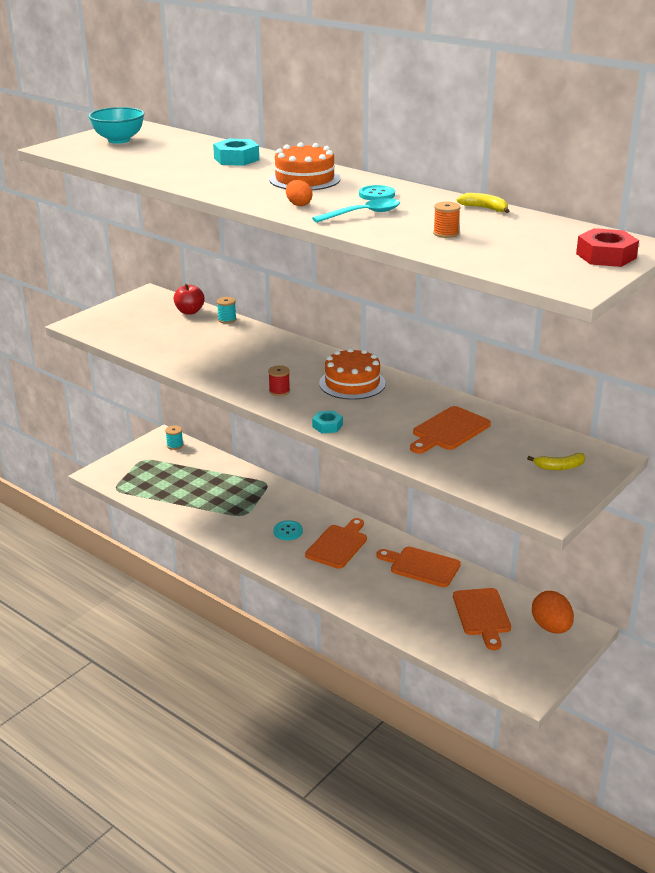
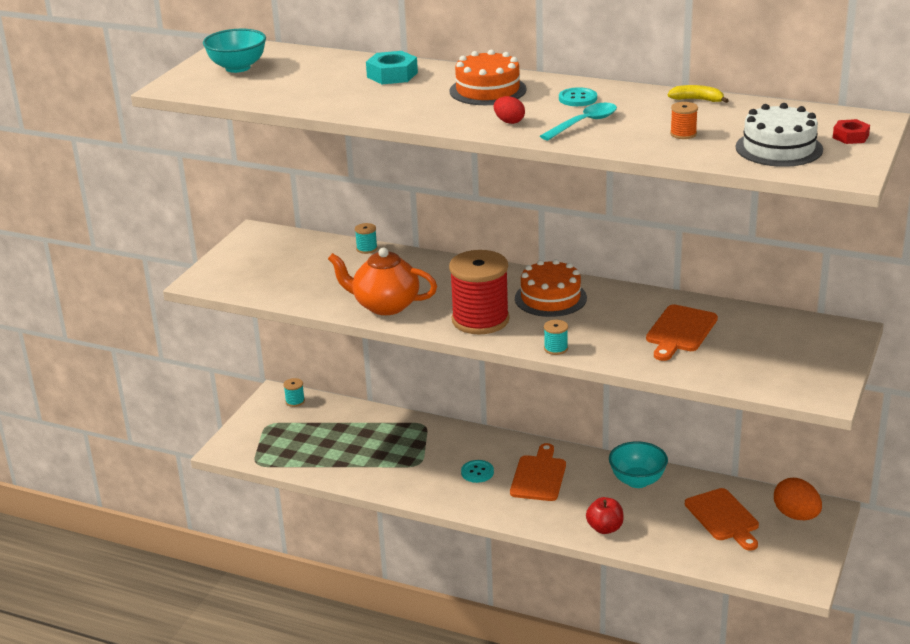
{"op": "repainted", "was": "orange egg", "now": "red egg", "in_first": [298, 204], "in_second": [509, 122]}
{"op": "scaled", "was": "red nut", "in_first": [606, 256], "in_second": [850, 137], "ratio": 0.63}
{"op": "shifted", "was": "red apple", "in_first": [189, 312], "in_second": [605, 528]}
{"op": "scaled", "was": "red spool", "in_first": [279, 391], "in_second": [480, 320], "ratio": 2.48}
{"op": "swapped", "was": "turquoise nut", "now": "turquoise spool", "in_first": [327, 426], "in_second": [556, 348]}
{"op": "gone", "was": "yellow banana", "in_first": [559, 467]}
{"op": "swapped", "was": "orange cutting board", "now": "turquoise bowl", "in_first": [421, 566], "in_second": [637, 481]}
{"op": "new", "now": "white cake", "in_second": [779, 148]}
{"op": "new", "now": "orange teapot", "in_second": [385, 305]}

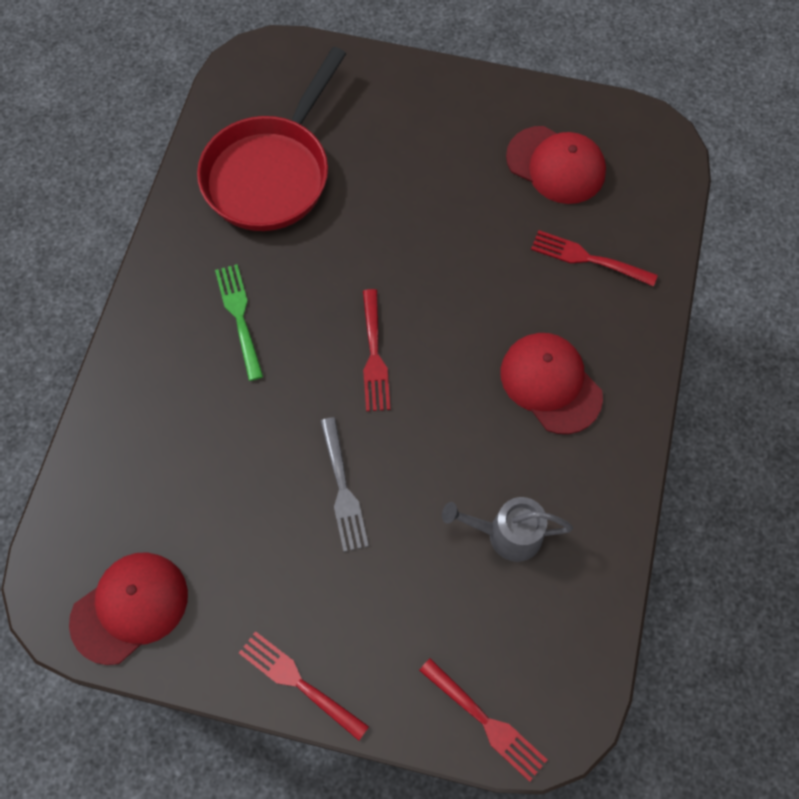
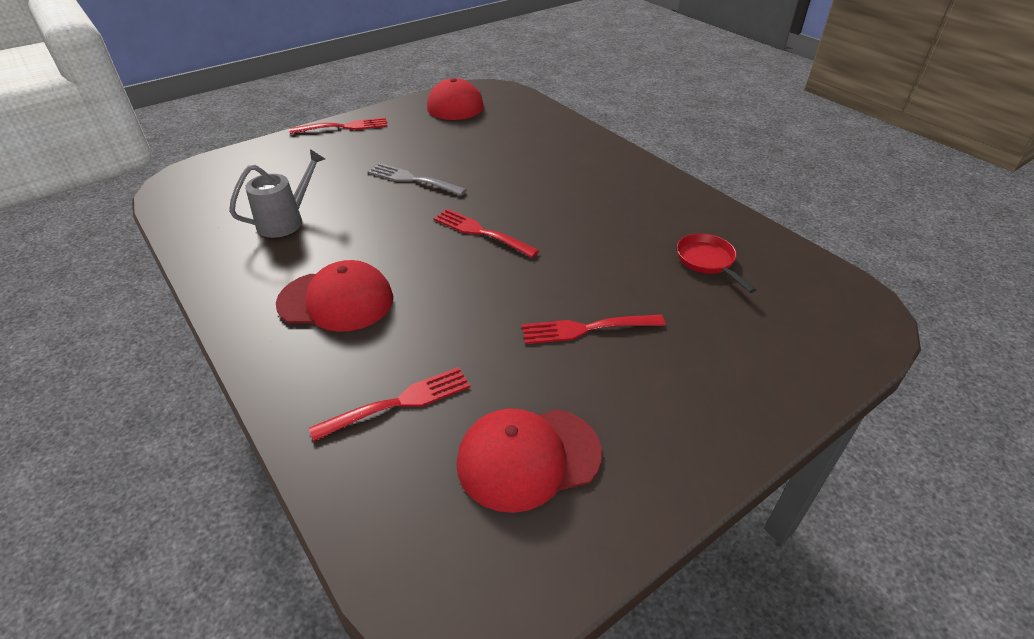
{"op": "scaled", "was": "red pan", "in_first": [271, 173], "in_second": [707, 261], "ratio": 0.44}
{"op": "gone", "was": "green fork", "in_first": [240, 318]}
{"op": "shifted", "was": "red fork", "in_first": [485, 721], "in_second": [587, 328]}

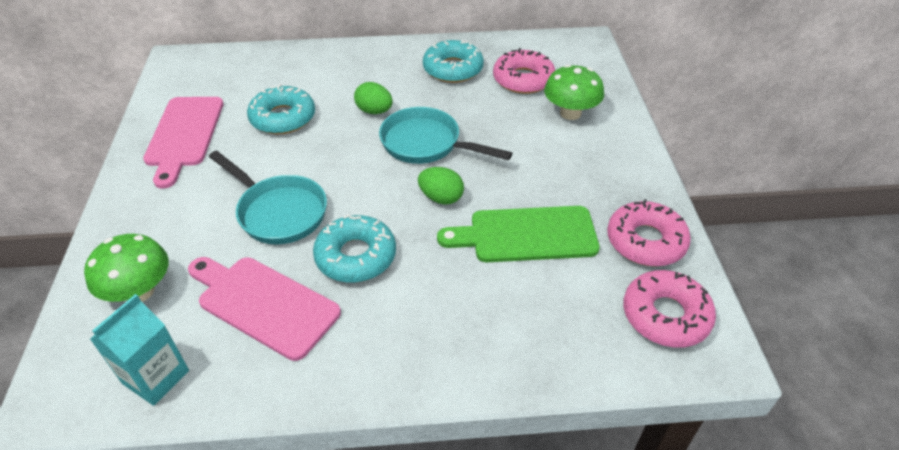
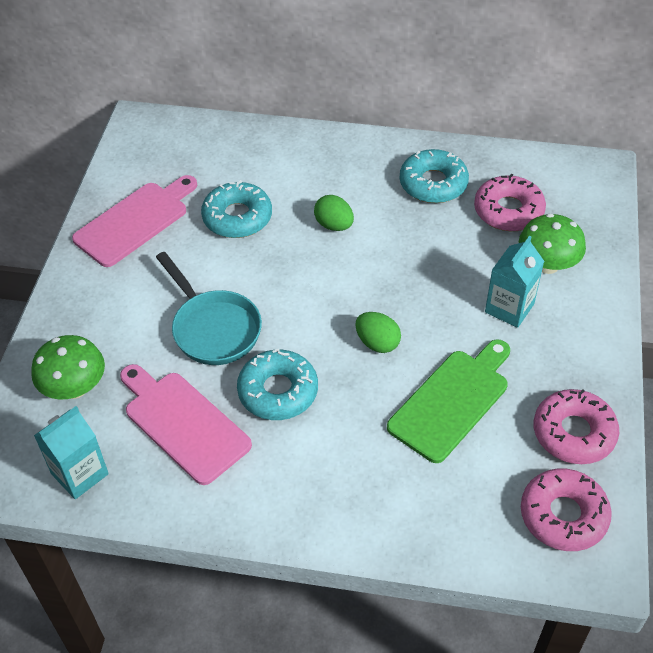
{"op": "rotated", "was": "pink cutting board", "in_first": [184, 135], "in_second": [135, 221], "clockwise": -150}
{"op": "gone", "was": "turquoise pan", "in_first": [426, 144]}
{"op": "rotated", "was": "green cutting board", "in_first": [526, 235], "in_second": [452, 401], "clockwise": 120}
{"op": "new", "now": "turquoise carton", "in_second": [509, 308]}

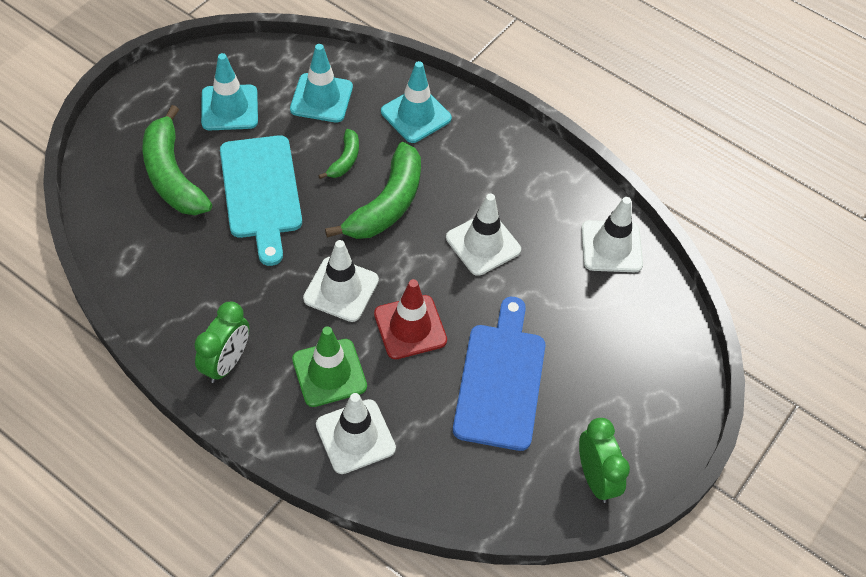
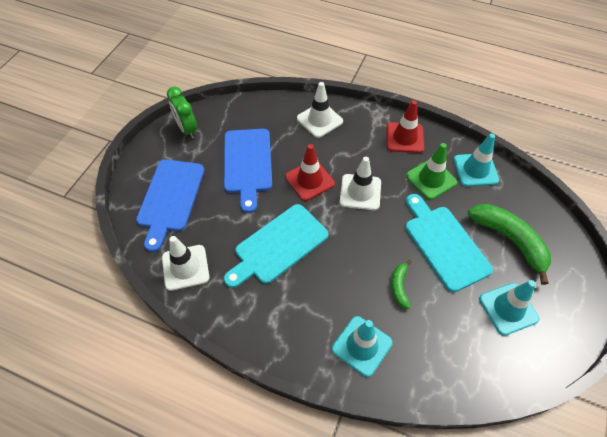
{"op": "shifted", "was": "turquoise traffic cone", "in_first": [321, 98], "in_second": [475, 170]}
{"op": "gone", "was": "green banana", "in_first": [387, 204]}
{"op": "swapped", "was": "white traffic cone", "now": "turquoise cutting board", "in_first": [483, 244], "in_second": [278, 246]}
{"op": "swapped", "was": "green clock", "now": "red traffic cone", "in_first": [226, 363], "in_second": [404, 138]}
{"op": "shifted", "was": "green traffic cone", "in_first": [329, 373], "in_second": [431, 179]}
{"op": "new", "now": "blue cutting board", "in_second": [170, 198]}

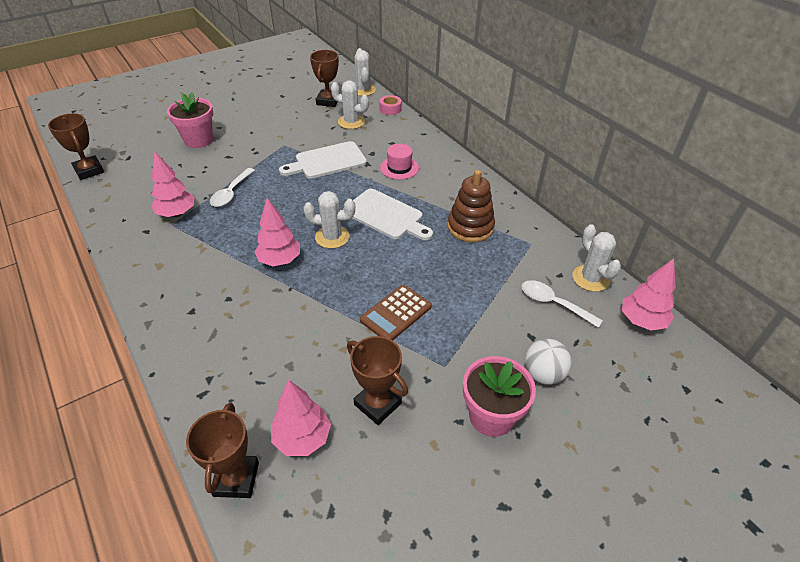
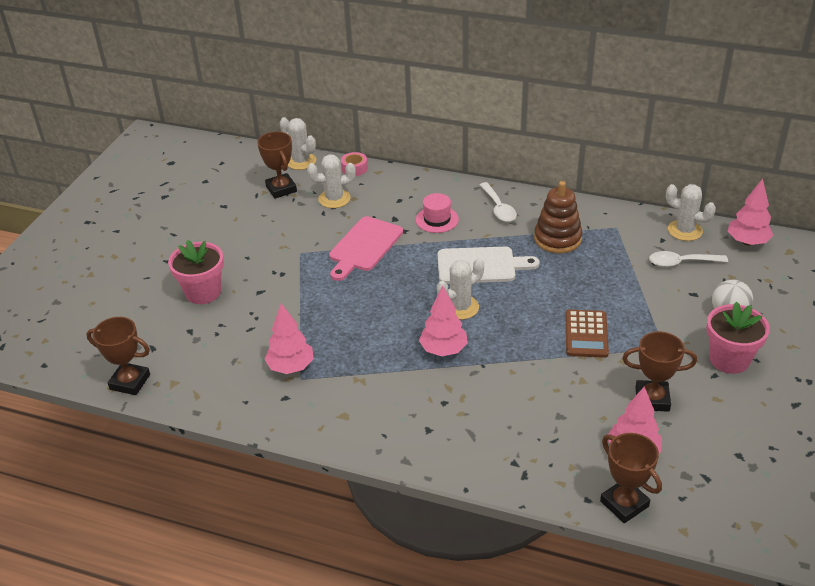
{"op": "repainted", "was": "white cutting board", "now": "pink cutting board", "in_first": [327, 161], "in_second": [364, 246]}
{"op": "shifted", "was": "white spoon", "in_first": [231, 193], "in_second": [498, 208]}

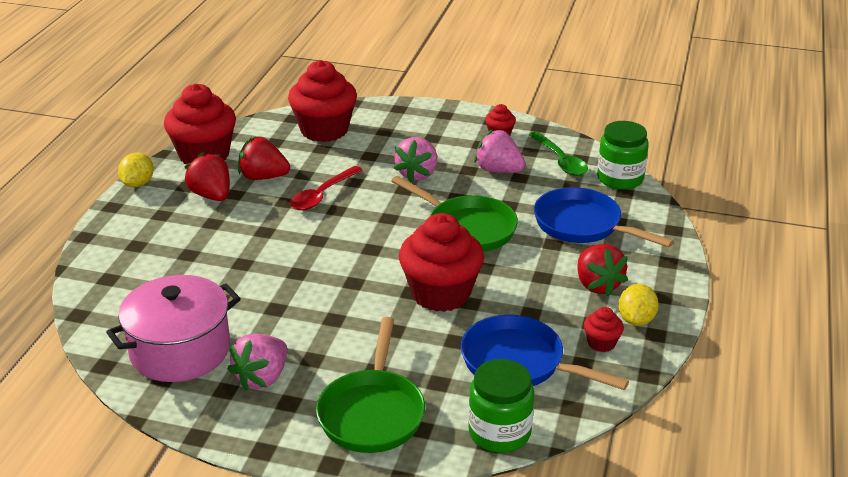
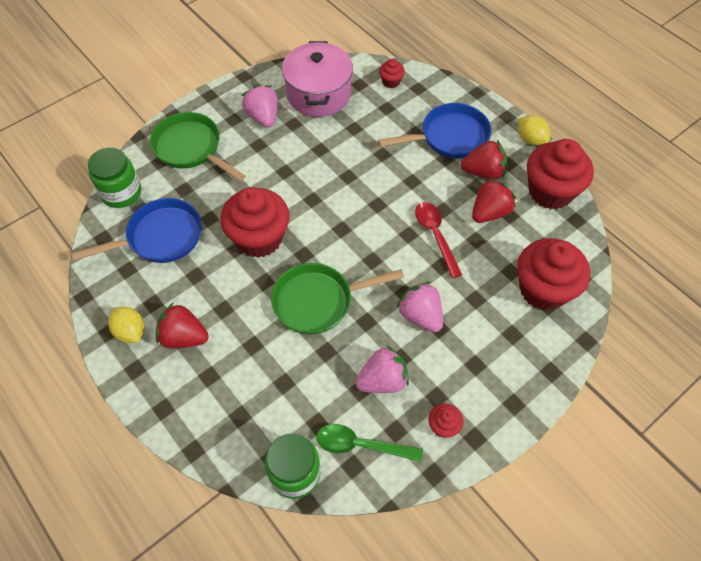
{"op": "shifted", "was": "blue pan", "in_first": [583, 225], "in_second": [449, 137]}
{"op": "shifted", "was": "red cupcake", "in_first": [601, 343], "in_second": [391, 82]}

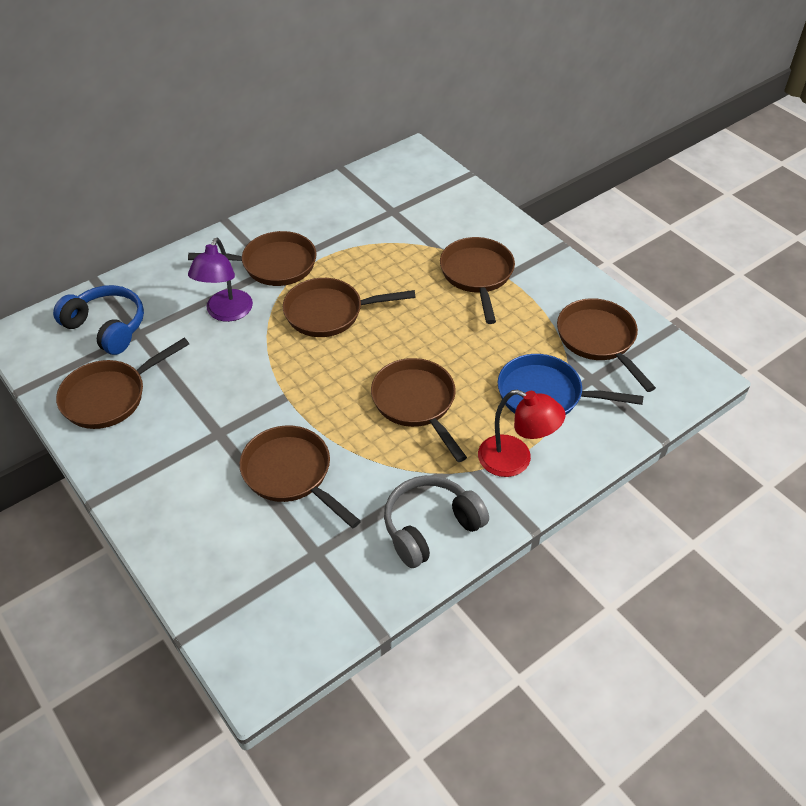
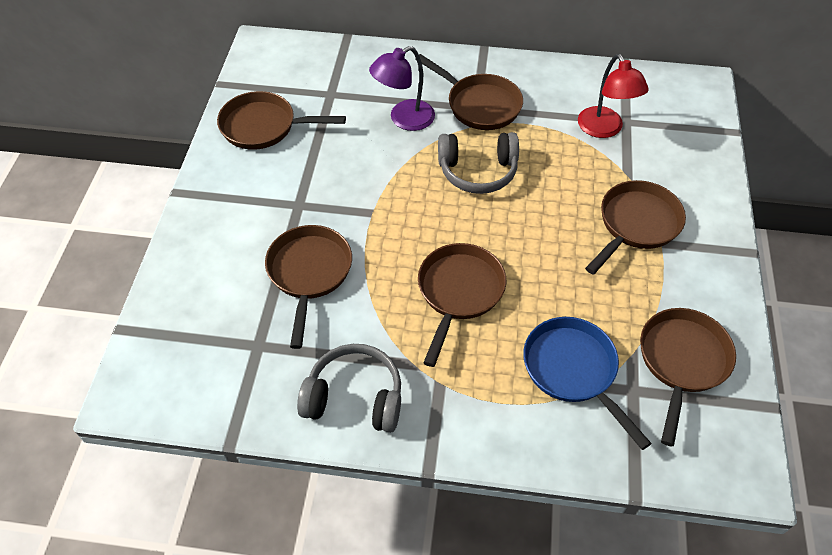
{"op": "swapped", "was": "brown pan", "now": "grey headphones", "in_first": [329, 313], "in_second": [478, 171]}
{"op": "gone", "was": "blue headphones", "in_first": [107, 327]}
{"op": "shifted", "was": "red lamp", "in_first": [515, 460], "in_second": [604, 129]}

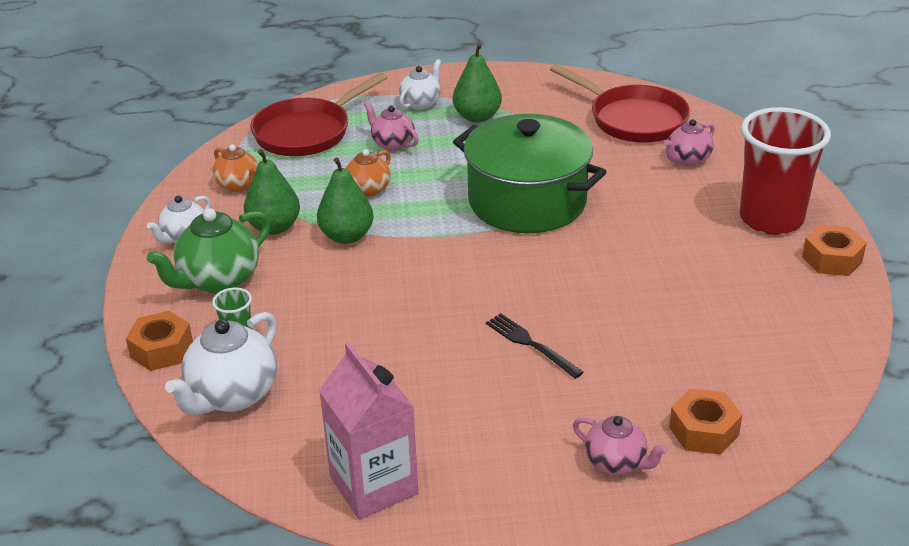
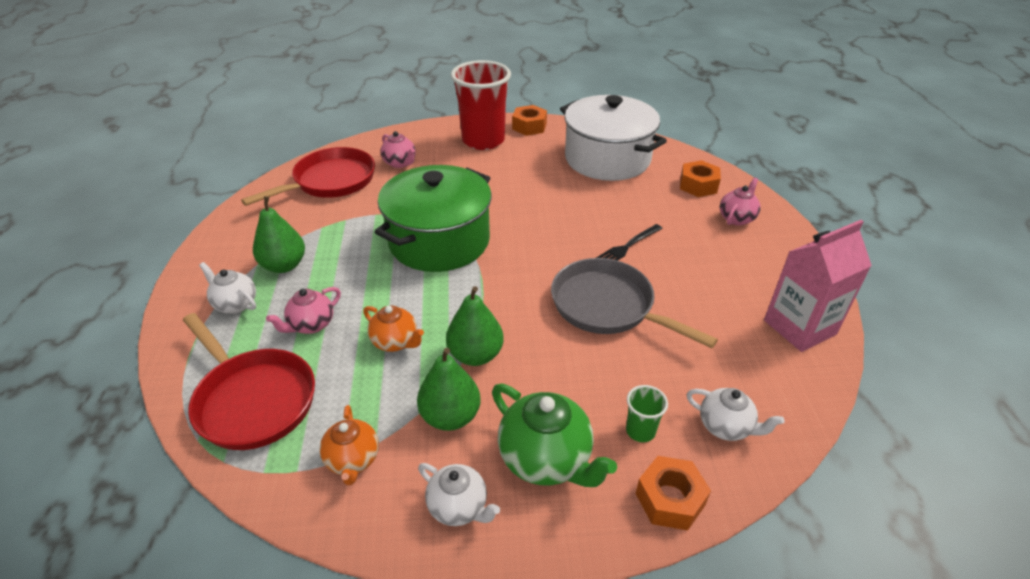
{"op": "rotated", "was": "orange teapot", "in_first": [239, 185], "in_second": [353, 460], "clockwise": 120}
{"op": "scaled", "was": "white teapot", "in_first": [232, 396], "in_second": [725, 427], "ratio": 0.61}
{"op": "new", "now": "white pot", "in_second": [607, 159]}
{"op": "new", "now": "grey pan", "in_second": [608, 306]}

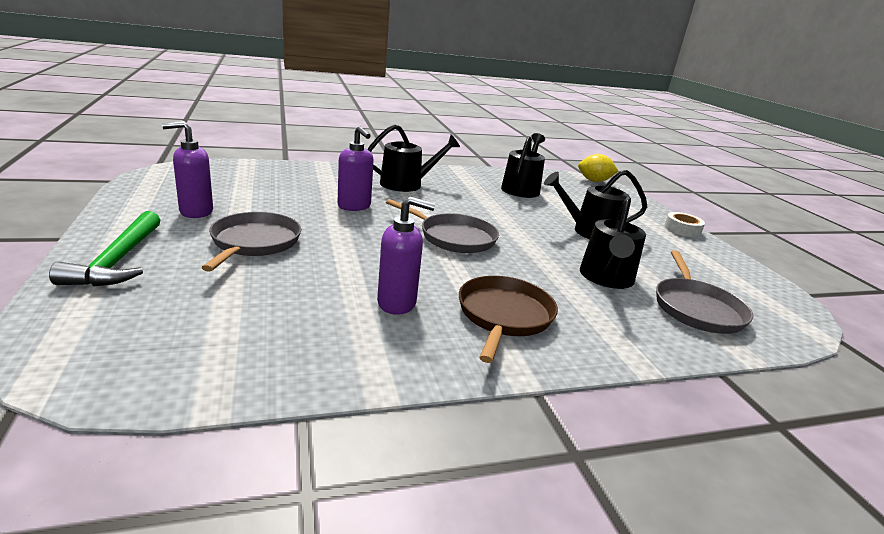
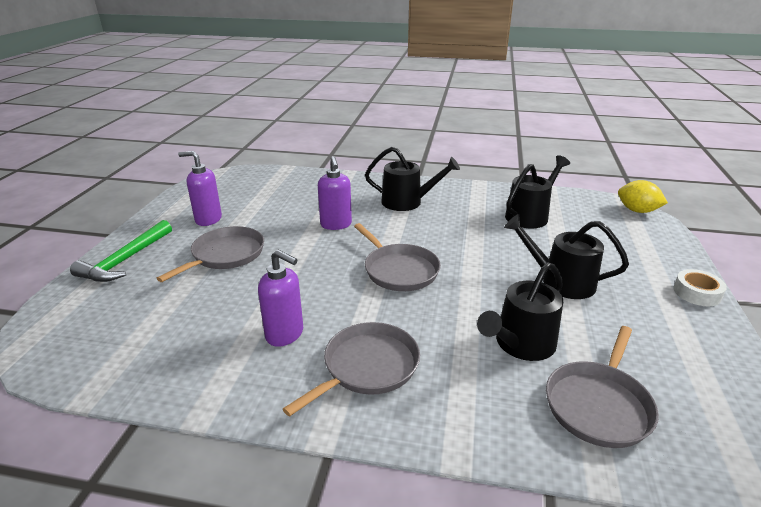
{"op": "repainted", "was": "brown pan", "now": "grey pan", "in_first": [504, 316], "in_second": [367, 367]}

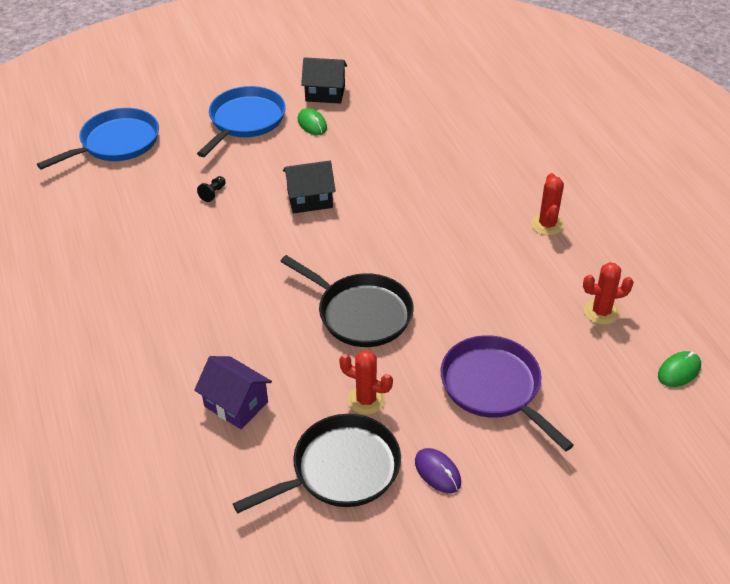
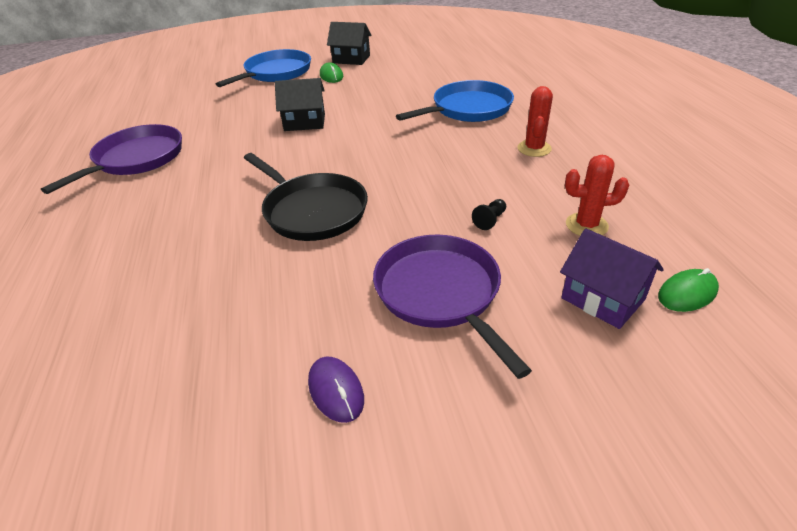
{"op": "shifted", "was": "blue pan", "in_first": [116, 143], "in_second": [468, 109]}
{"op": "shifted", "was": "black pawn", "in_first": [213, 193], "in_second": [490, 220]}
{"op": "gone", "was": "red cactus", "in_first": [366, 400]}
{"op": "shifted", "was": "purple house", "in_first": [236, 404], "in_second": [602, 299]}
{"op": "gone", "was": "black pan", "in_first": [341, 469]}
{"op": "new", "now": "purple pan", "in_second": [136, 159]}

